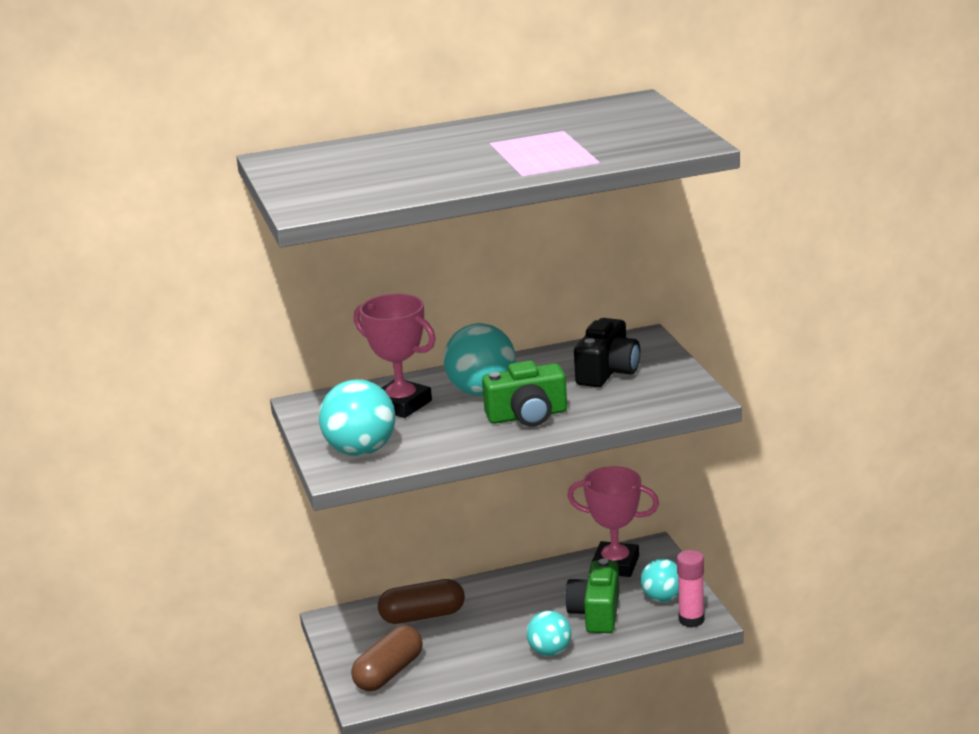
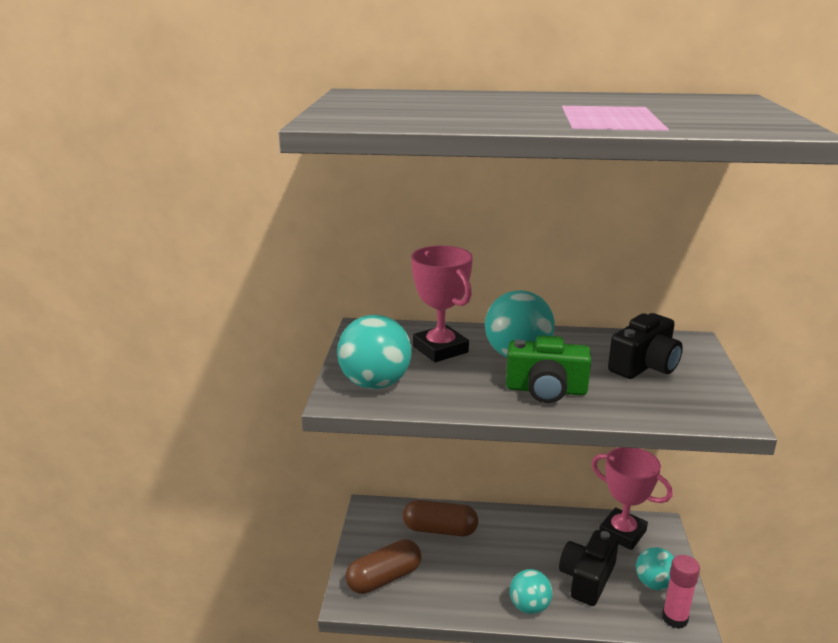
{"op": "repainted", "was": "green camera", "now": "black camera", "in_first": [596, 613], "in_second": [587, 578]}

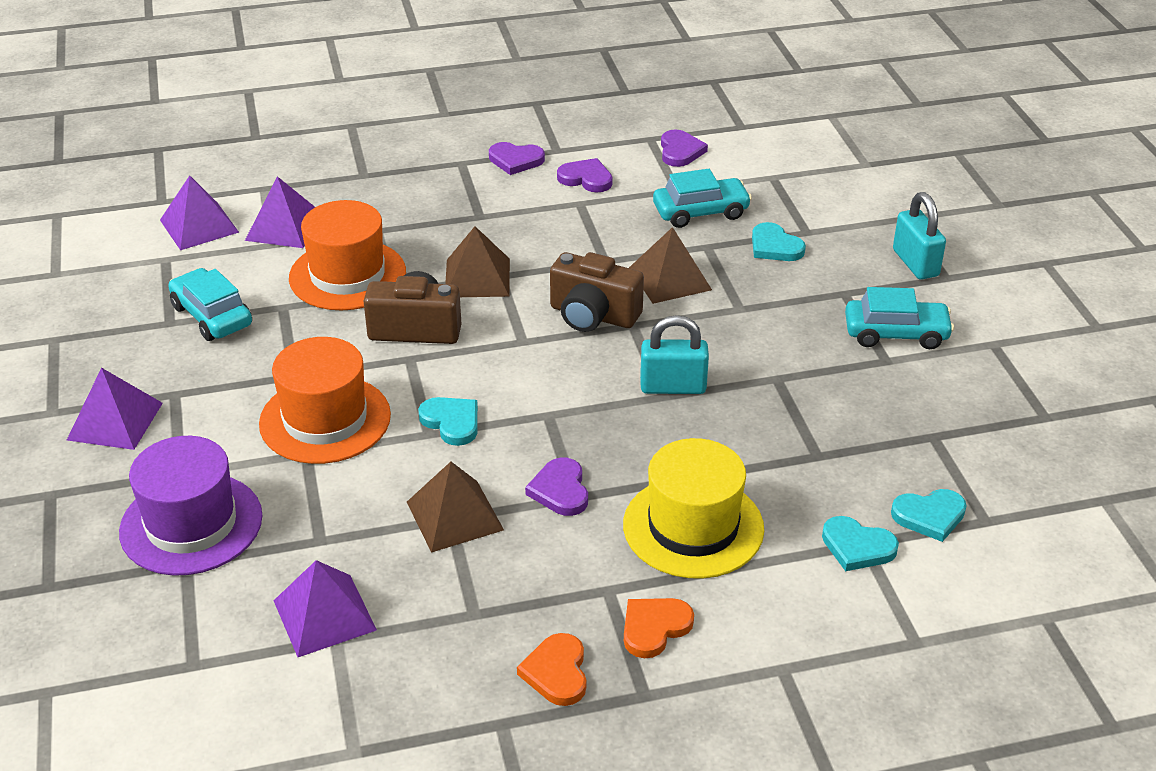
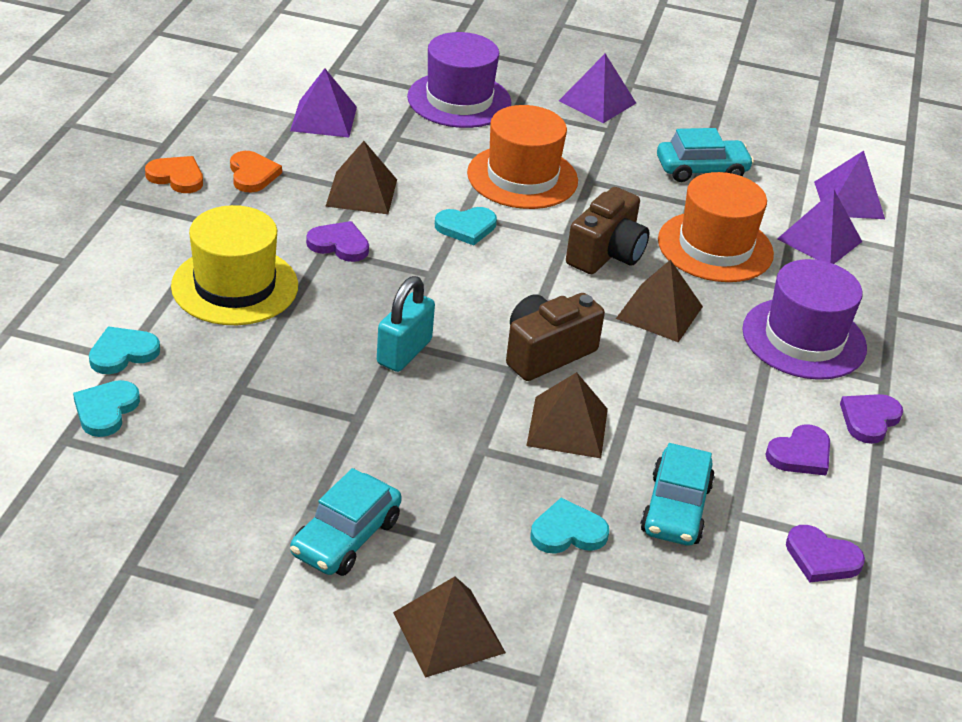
{"op": "swapped", "was": "turquoise padlock", "now": "brown pyramid", "in_first": [915, 263], "in_second": [448, 632]}
{"op": "shifted", "was": "orange heart", "in_first": [654, 628], "in_second": [252, 174]}
{"op": "new", "now": "purple hat", "in_second": [804, 339]}

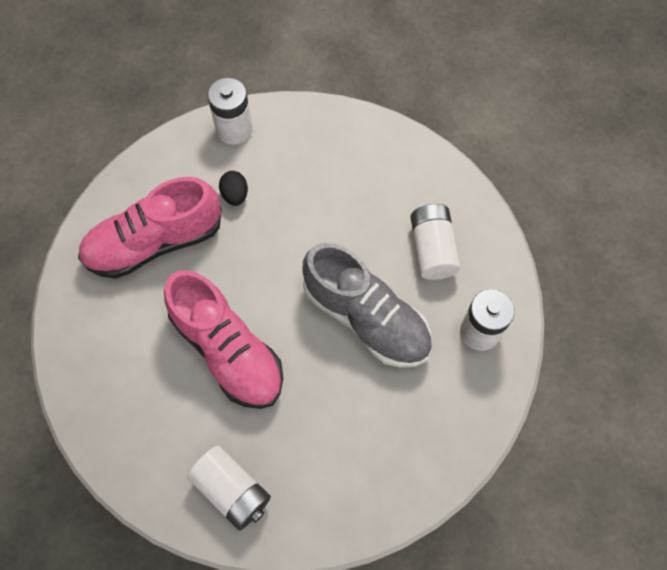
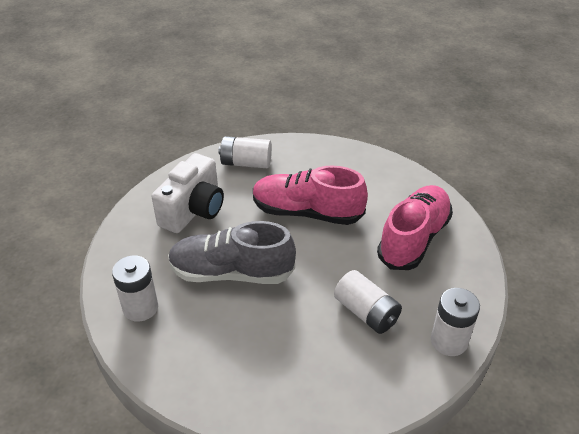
{"op": "gone", "was": "black egg", "in_first": [235, 195]}
{"op": "shifted", "was": "white battery", "in_first": [432, 249], "in_second": [366, 312]}
{"op": "new", "now": "white camera", "in_second": [193, 210]}

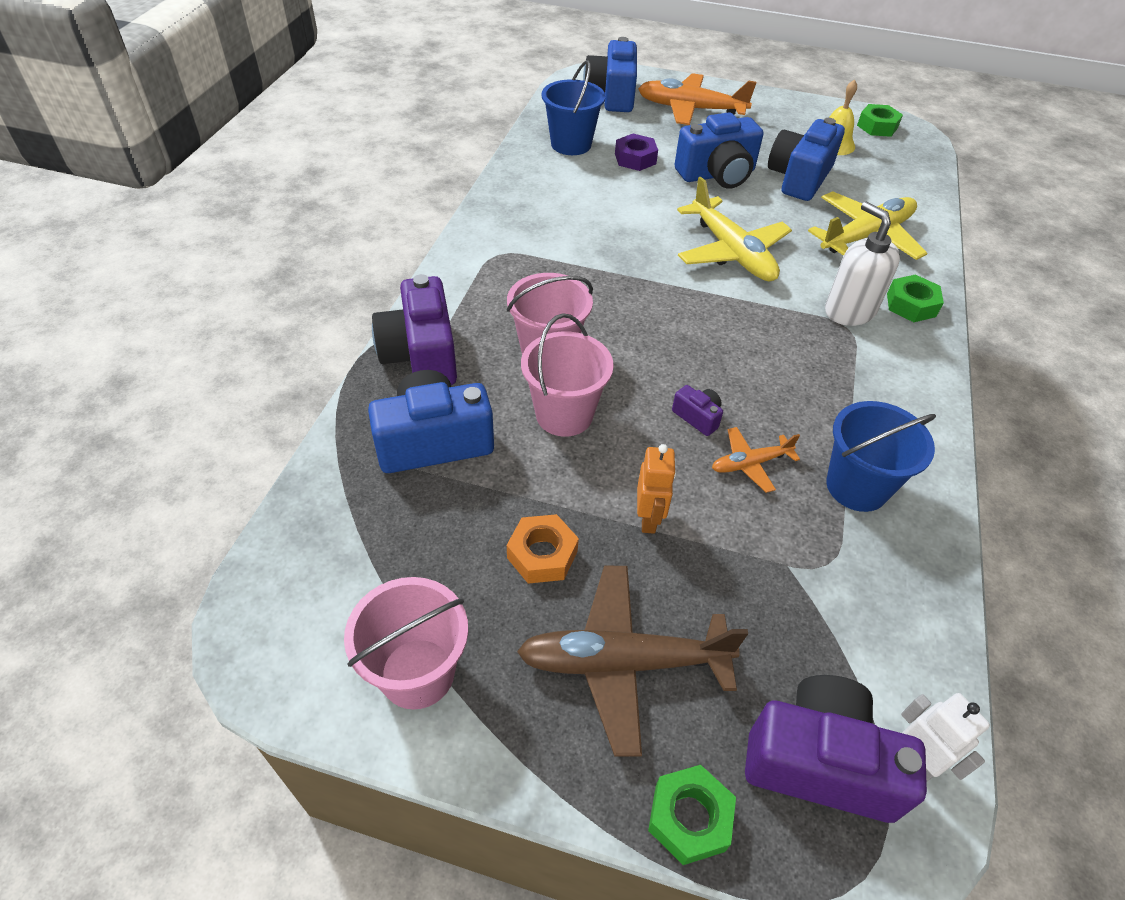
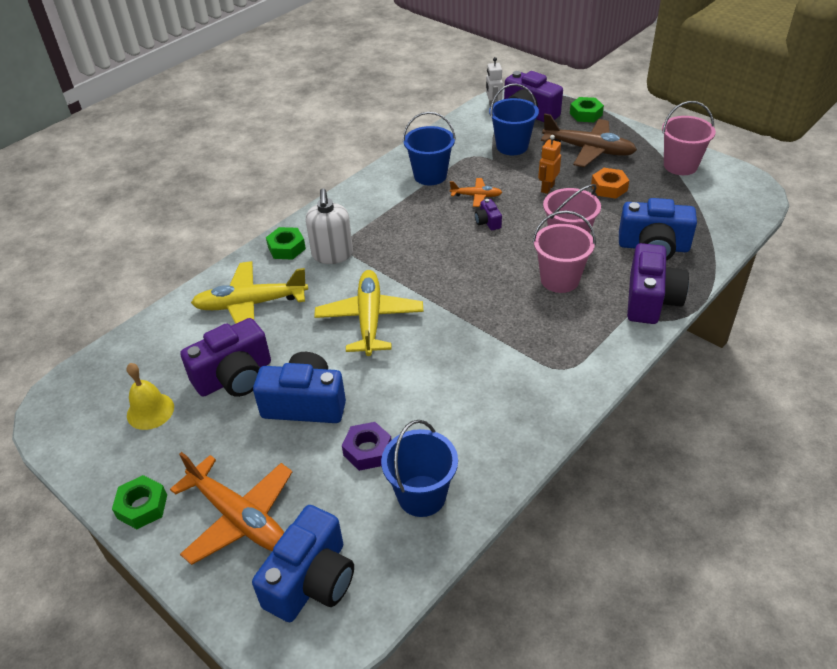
{"op": "shifted", "was": "green nut", "in_first": [877, 126], "in_second": [142, 506]}
{"op": "repainted", "was": "blue camera", "now": "purple camera", "in_first": [799, 178], "in_second": [235, 377]}
{"op": "new", "now": "blue bucket", "in_second": [512, 146]}

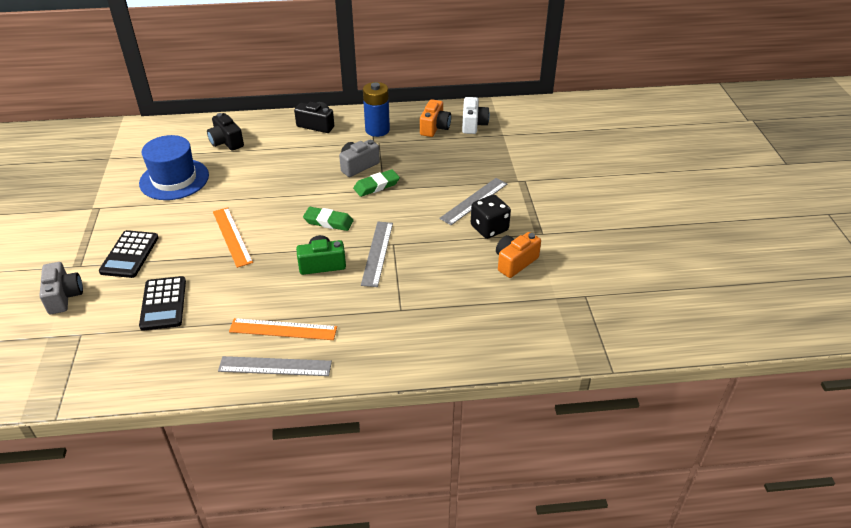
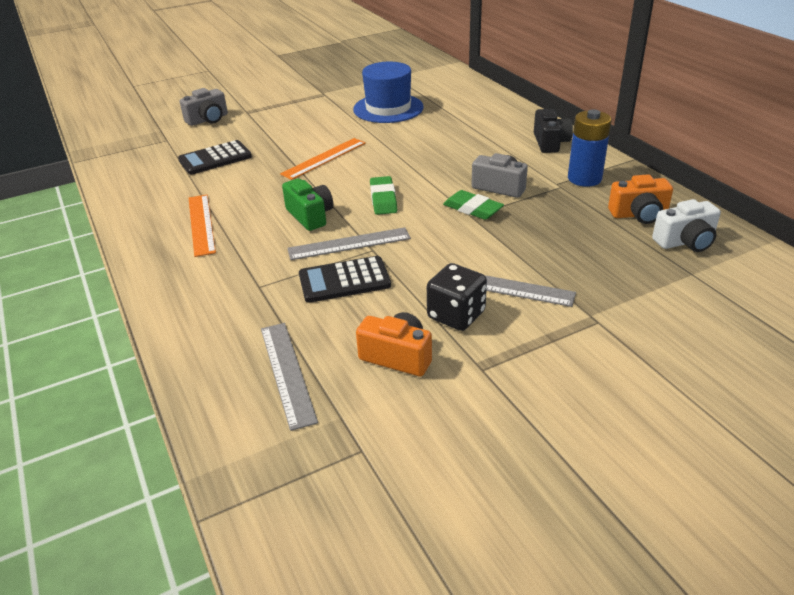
{"op": "gone", "was": "black camera", "in_first": [226, 142]}
{"op": "shifted", "was": "black calculator", "in_first": [129, 254], "in_second": [344, 280]}
{"op": "shifted", "was": "grey ruler", "in_first": [275, 366], "in_second": [287, 372]}

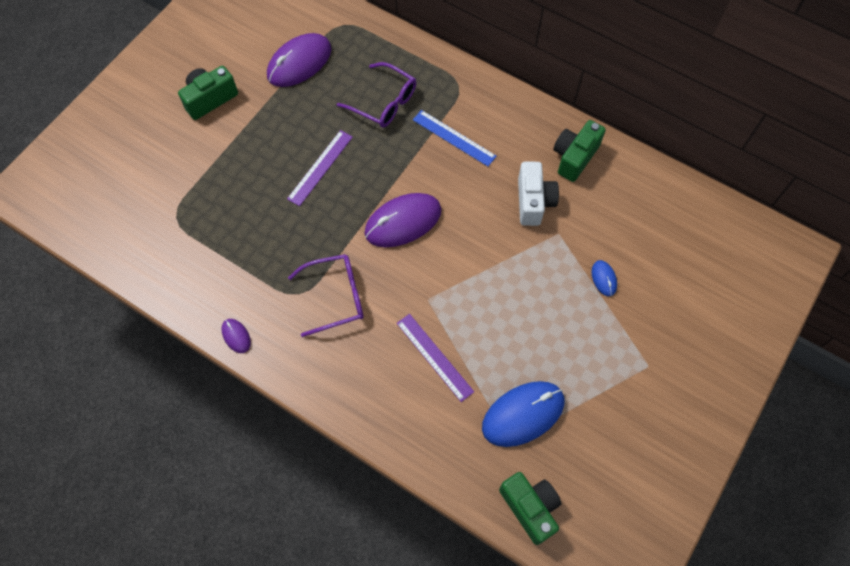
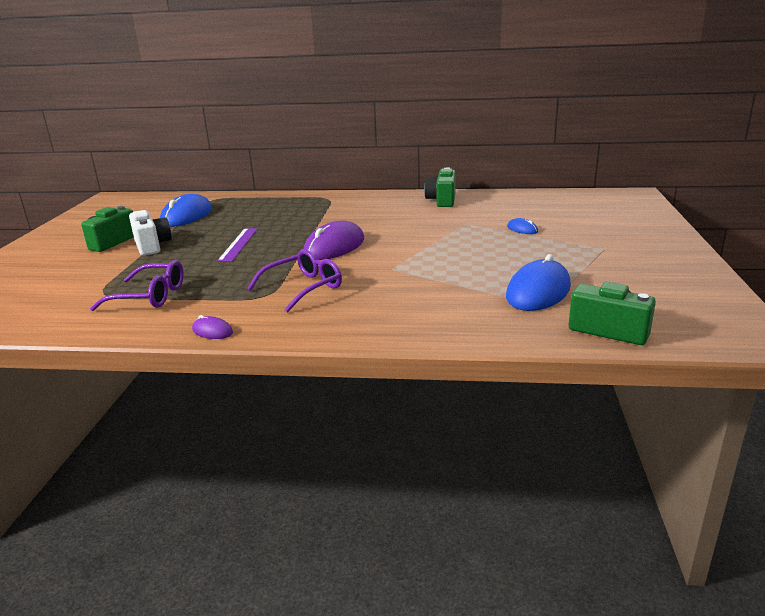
{"op": "repainted", "was": "purple mouse", "now": "blue mouse", "in_first": [299, 63], "in_second": [187, 216]}
{"op": "shifted", "was": "purple glasses", "in_first": [384, 102], "in_second": [150, 296]}
{"op": "gone", "was": "blue ruler", "in_first": [454, 138]}
{"op": "shifted", "was": "white camera", "in_first": [533, 201], "in_second": [152, 246]}
{"op": "gone", "was": "purple ruler", "in_first": [434, 357]}

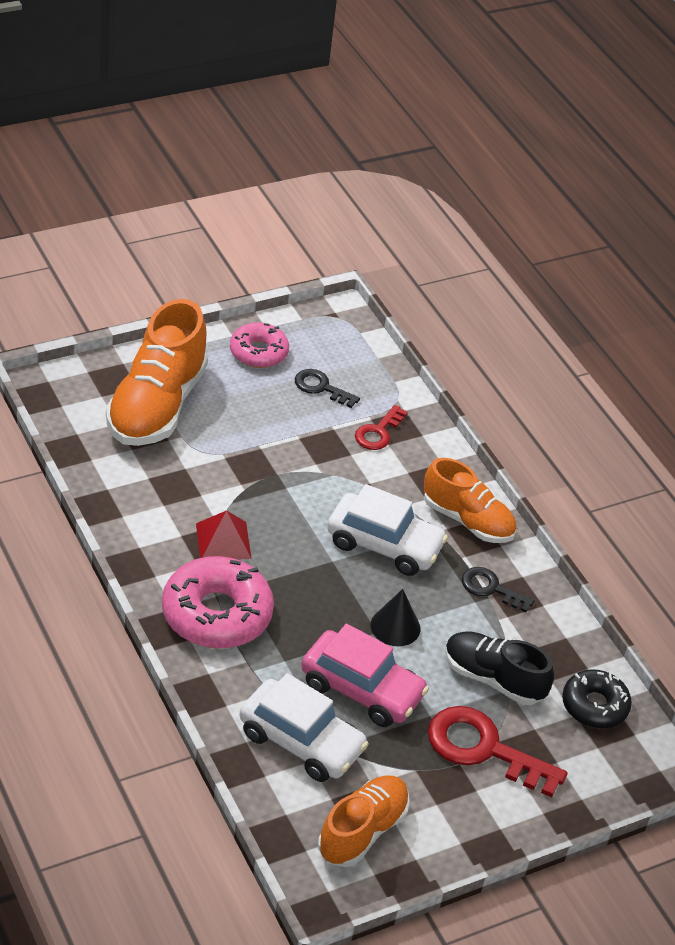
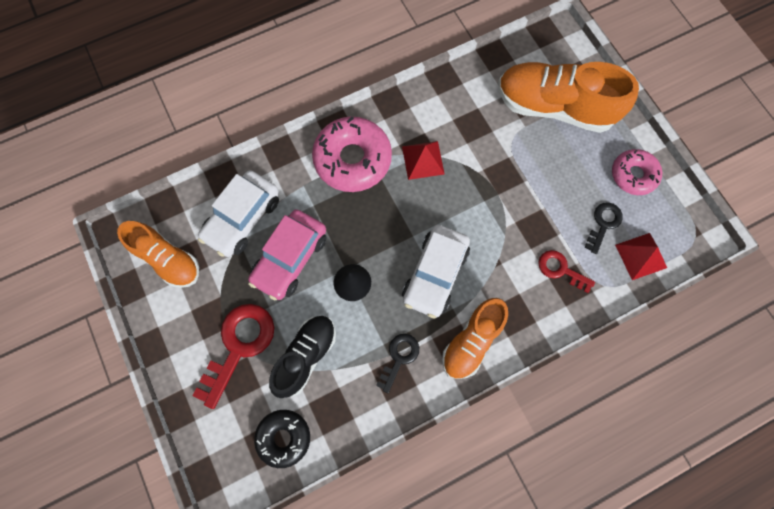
{"op": "new", "now": "red pyramid", "in_second": [641, 256]}

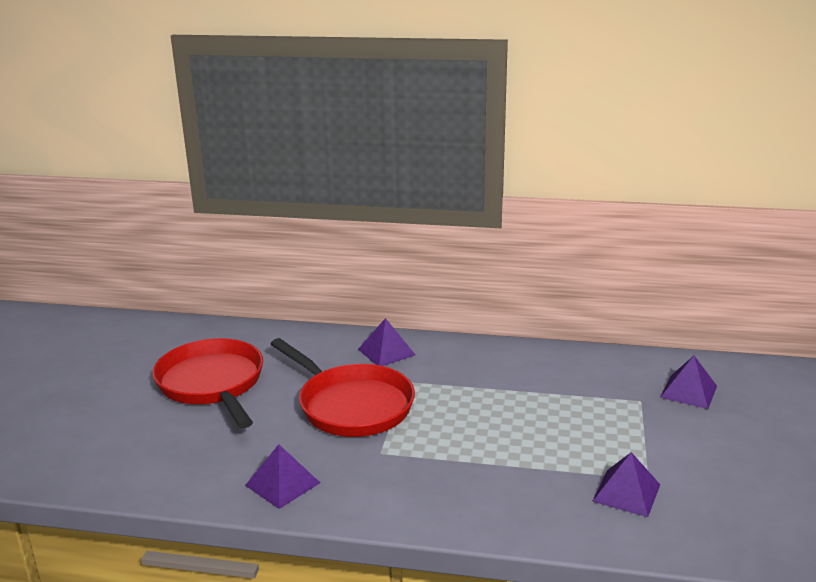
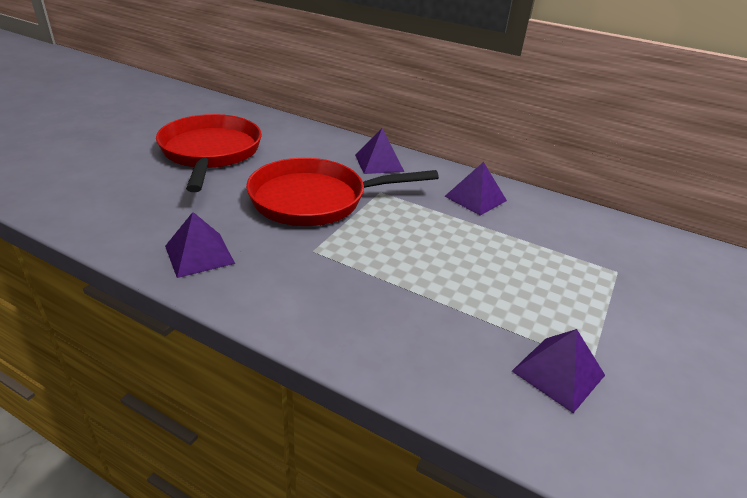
{"op": "rotated", "was": "red pan", "in_first": [351, 405], "in_second": [315, 200], "clockwise": 105}
{"op": "shifted", "was": "purple pyramid", "in_first": [688, 391], "in_second": [475, 198]}

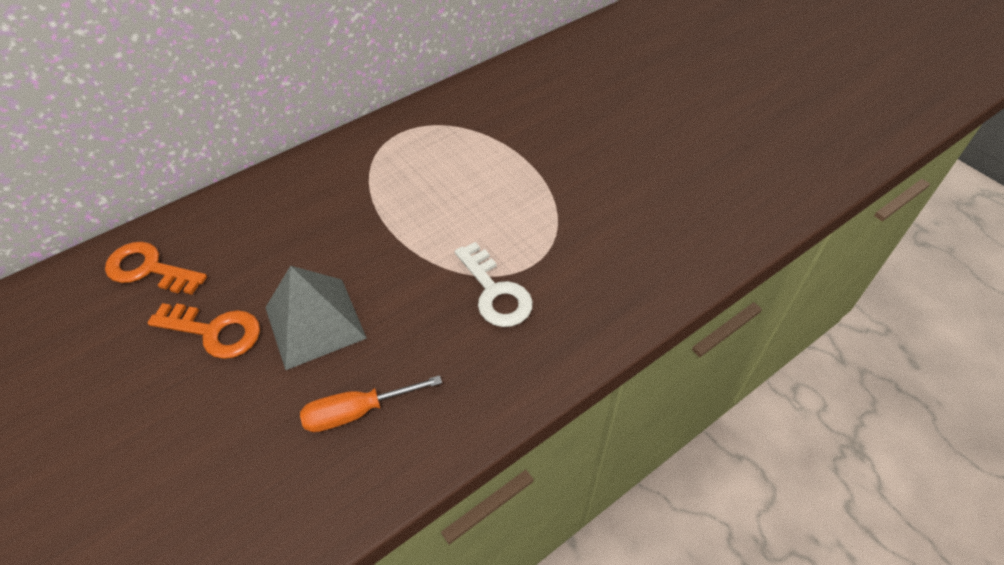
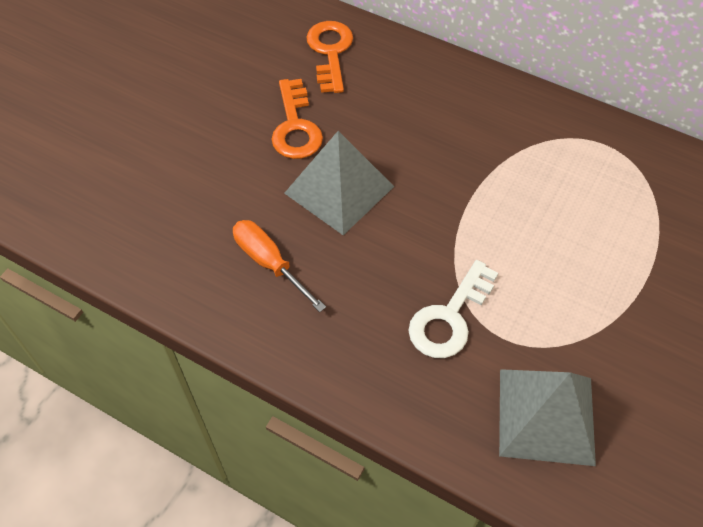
{"op": "new", "now": "grey pyramid", "in_second": [546, 416]}

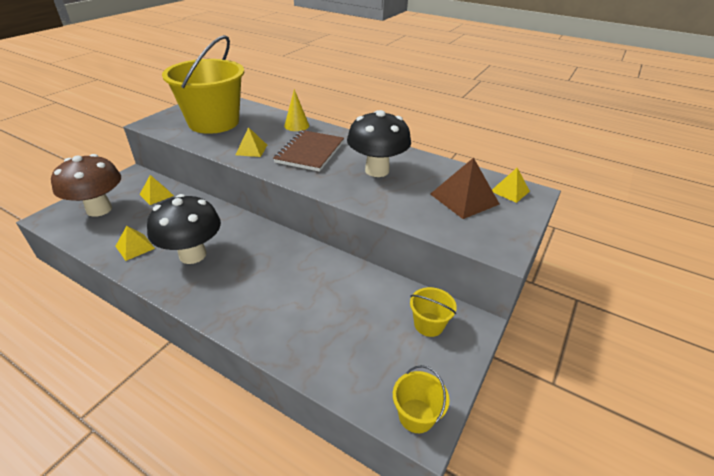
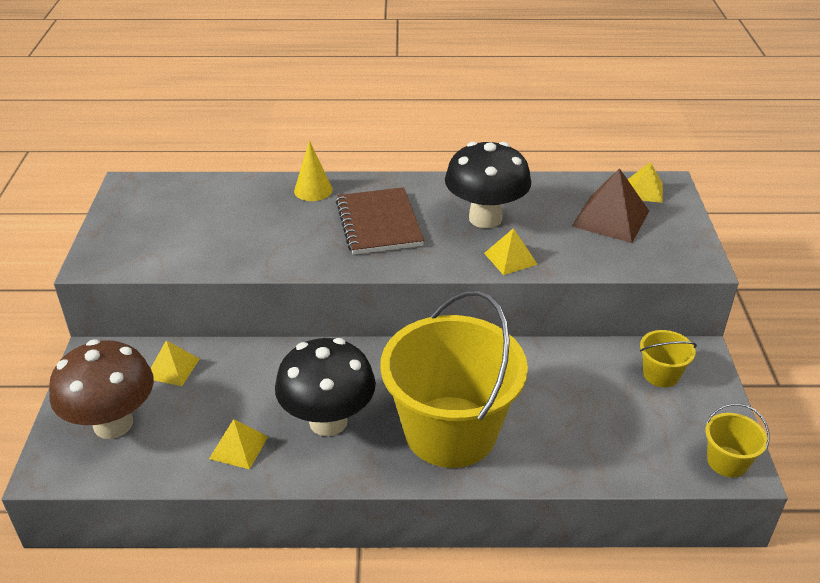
{"op": "shifted", "was": "yellow bucket", "in_first": [213, 122], "in_second": [450, 431]}
{"op": "shifted", "was": "yellow pyramid", "in_first": [251, 150], "in_second": [510, 258]}

